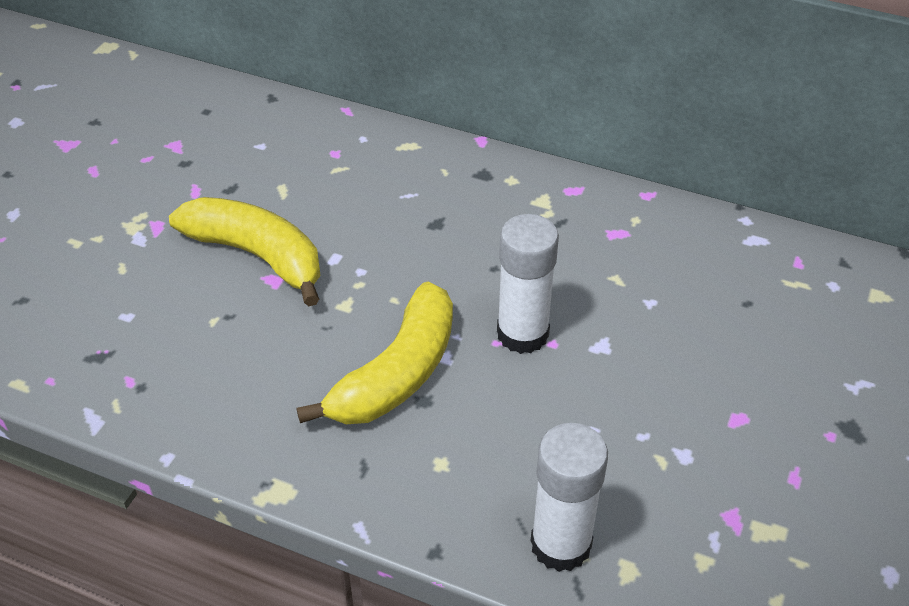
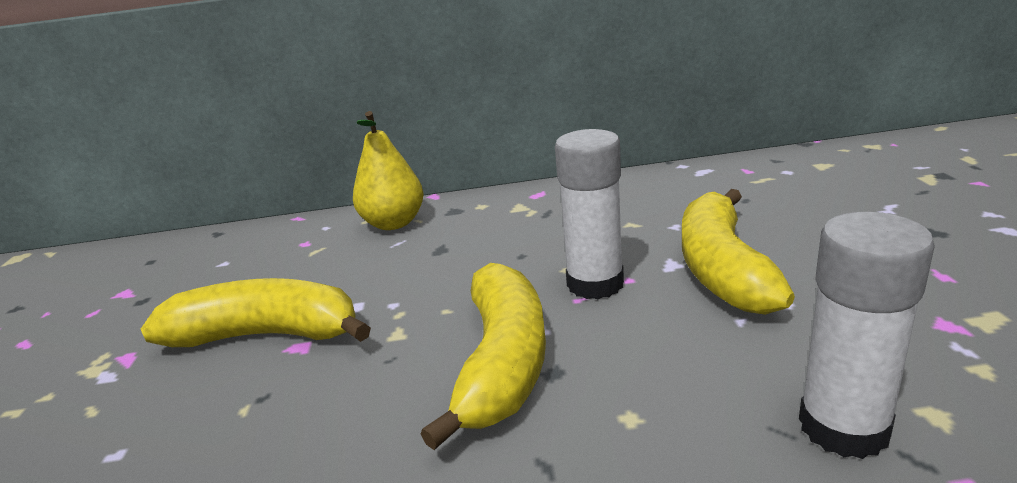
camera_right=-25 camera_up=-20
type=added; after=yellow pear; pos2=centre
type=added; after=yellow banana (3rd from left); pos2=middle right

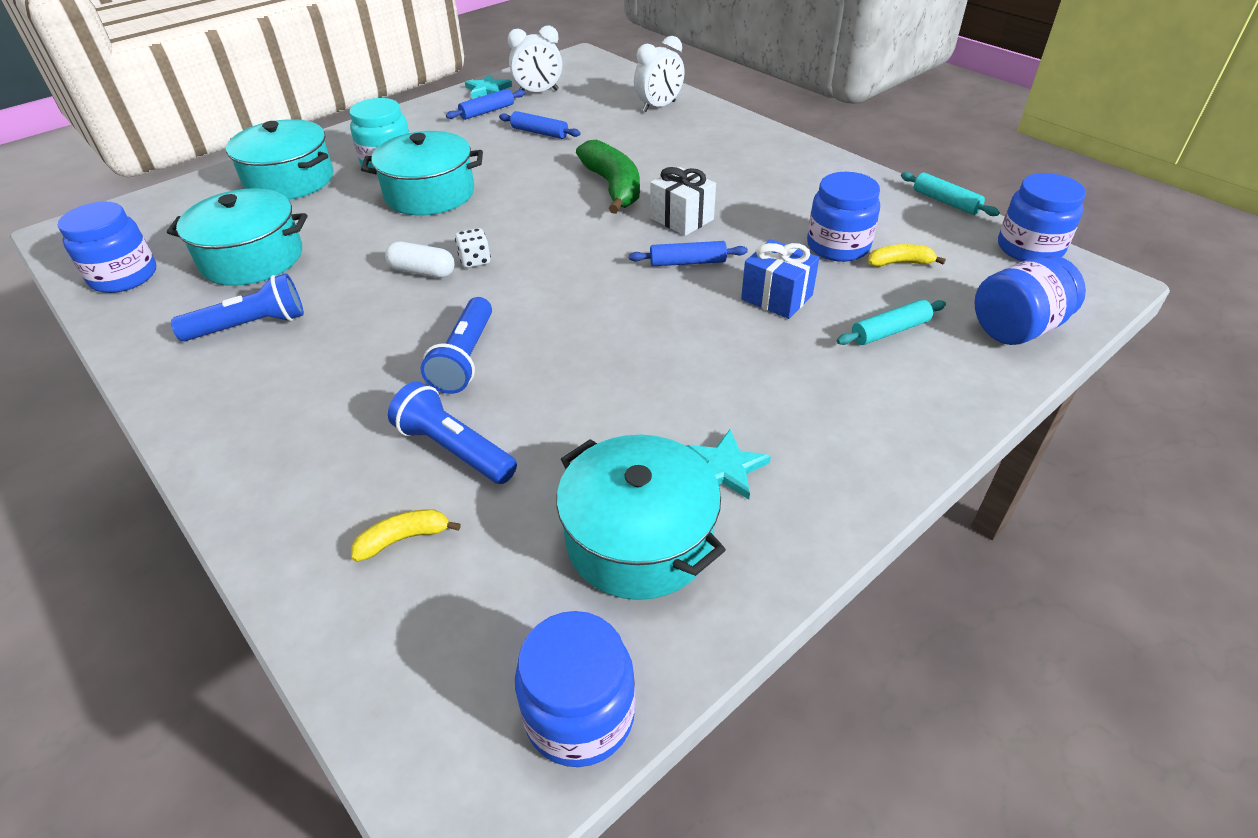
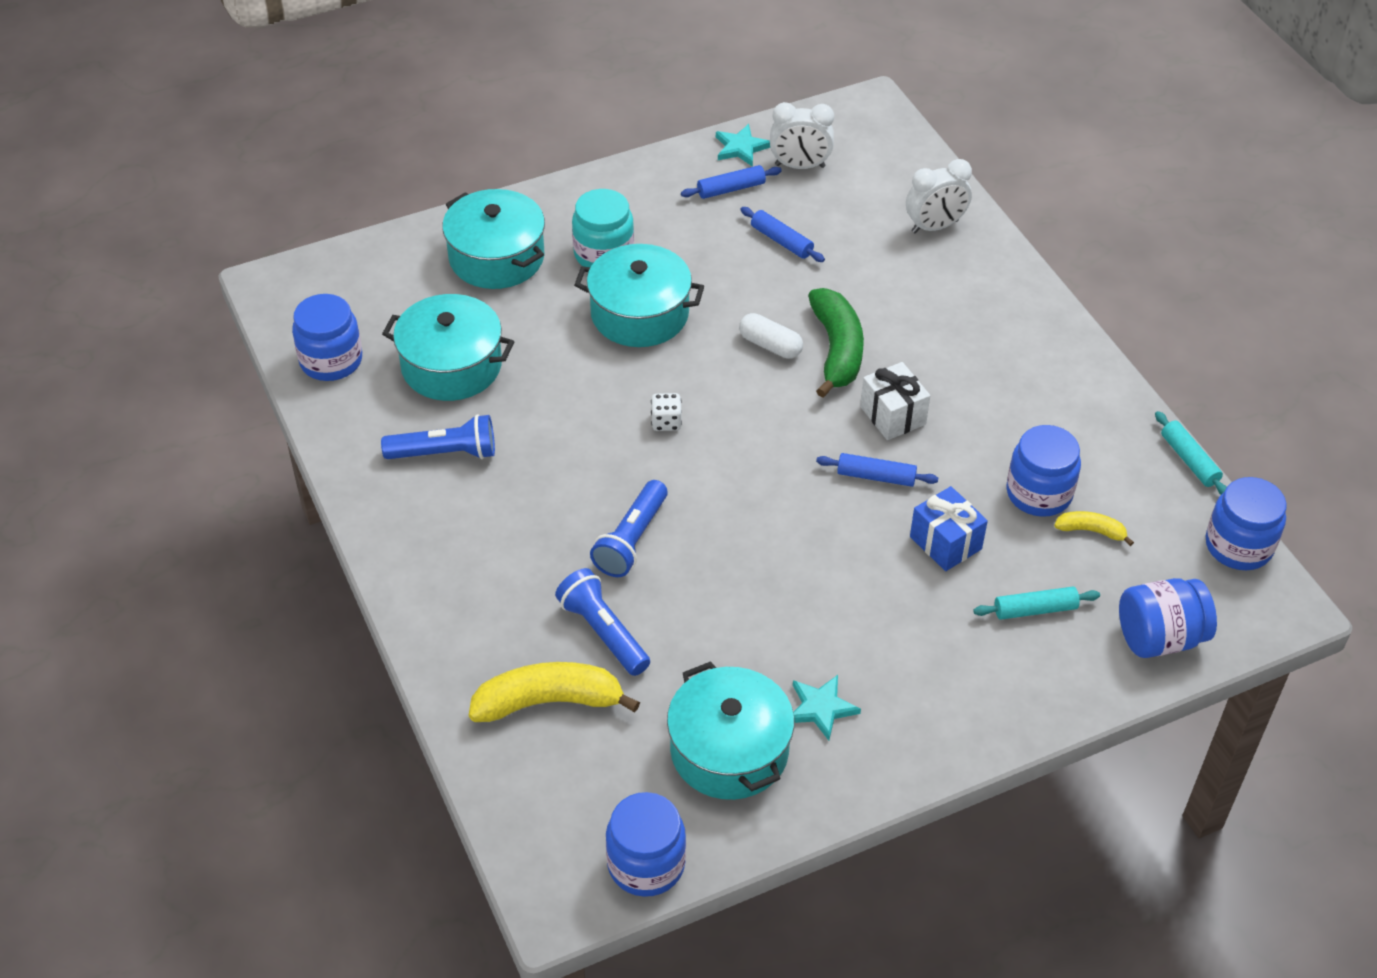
camera_right=15 camera_up=5
type=resized; before=yellow banana (1st from left); pos1=middle left; pos2=bottom centre; scale=1.98
type=moved; before=white capsule; pos1=top centre; pos2=centre

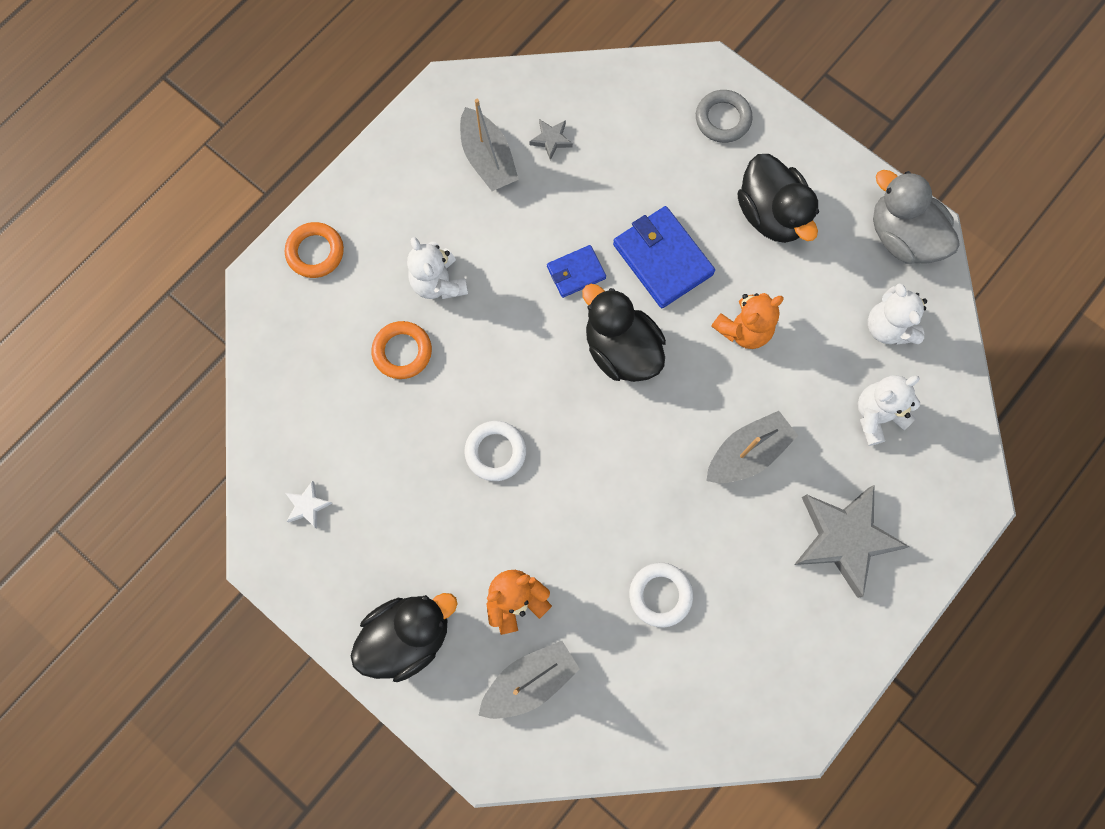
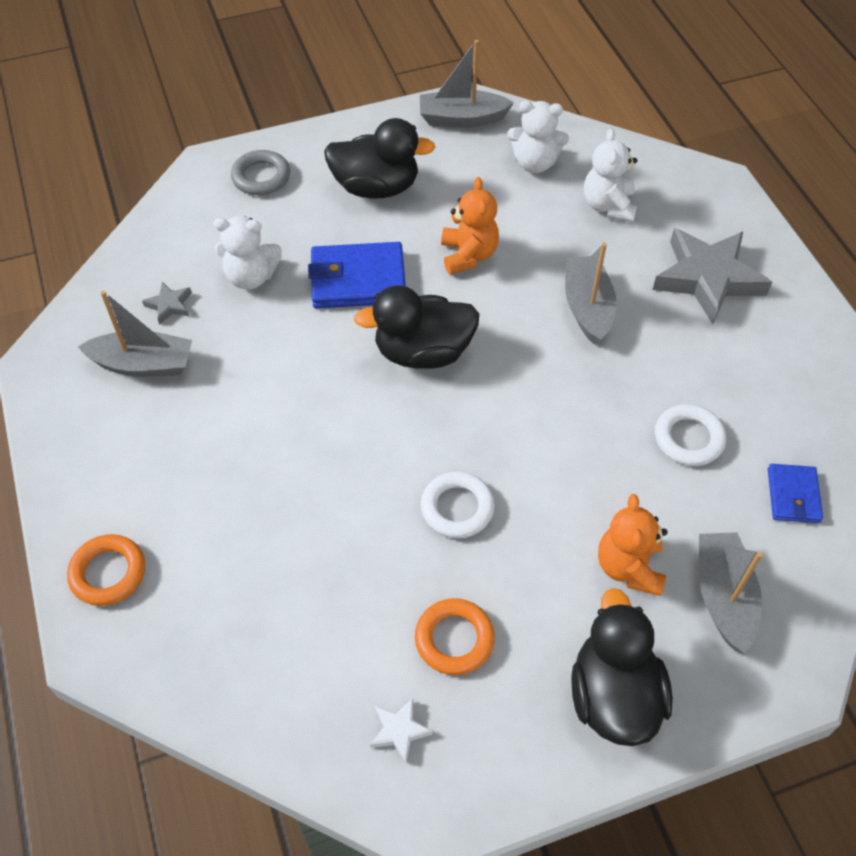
camera_right=-60 camera_up=-20
type=moved; before=white teddy bear (1st from left); pos1=top centre; pos2=top left
type=moved; before=orange ring (2nd from left); pos1=centre; pos2=bottom centre
type=replaced; before=grey duck; after=grey boat (2nd from left); pos1=top right; pos2=top centre
type=moved; before=blue wallet (1st from left in the first image); after=blue wallet (2nd from left); pos1=top centre; pos2=middle right

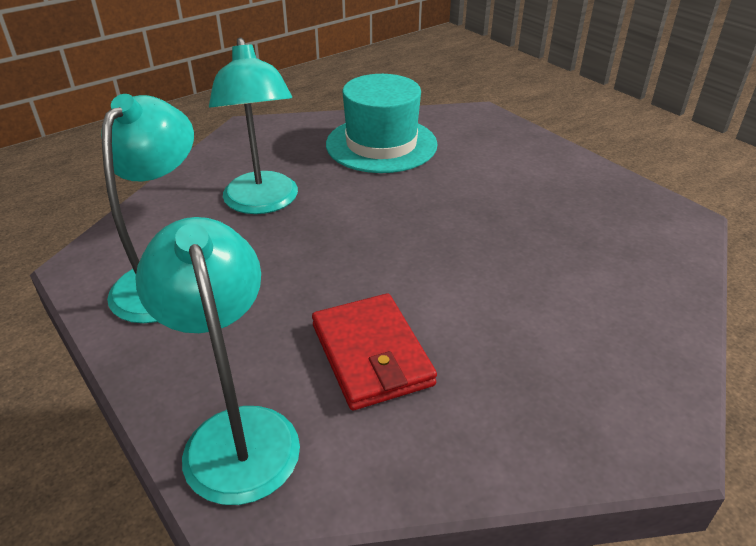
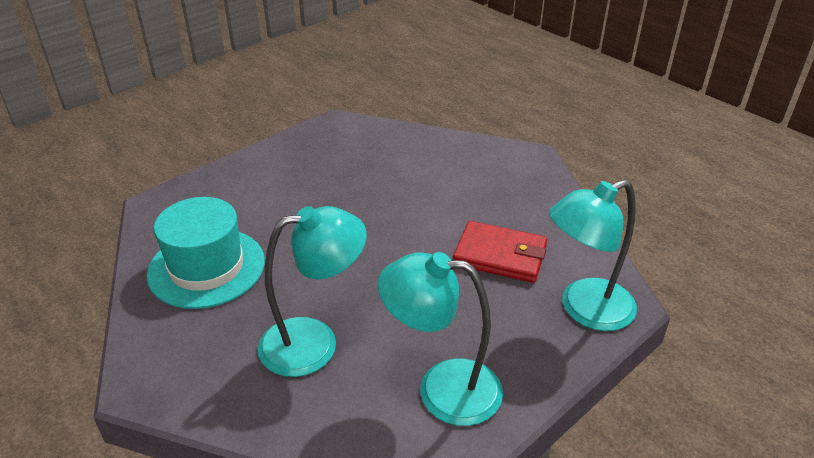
camera_right=-95 camera_up=0
type=turned; before=red wallet; pos1=centre; pos2=centre; turn=45

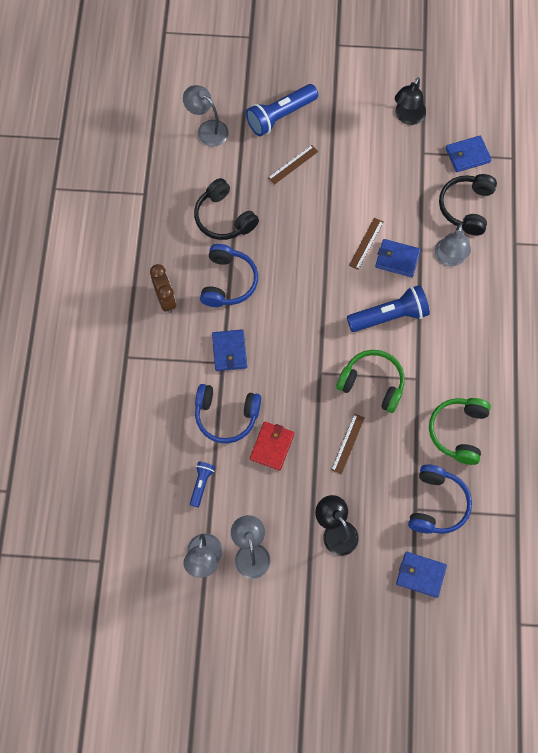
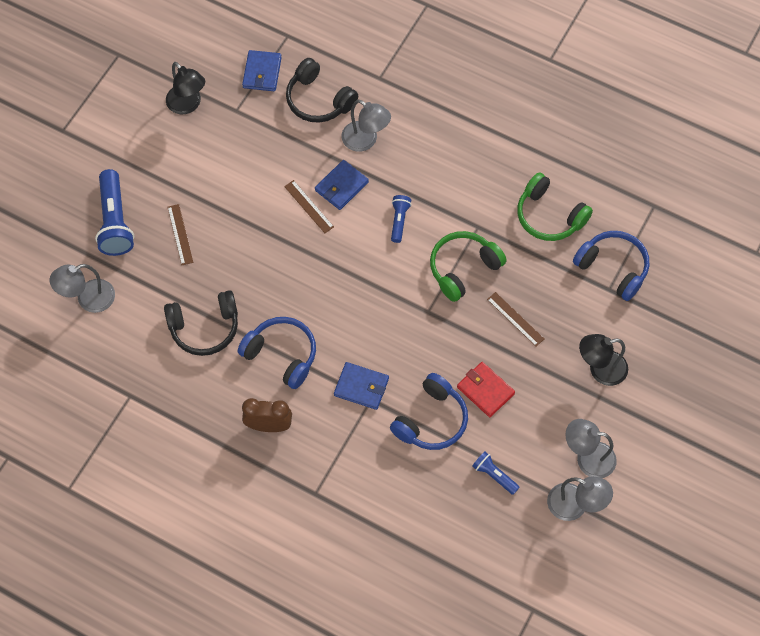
camera_right=-65 camera_up=-5
type=resized; before=blue flashlight (3rd from left in the first image); pos1=middle right; pos2=centre; scale=0.53
type=removed; before=blue wallet (3rd from left); pos1=bottom right

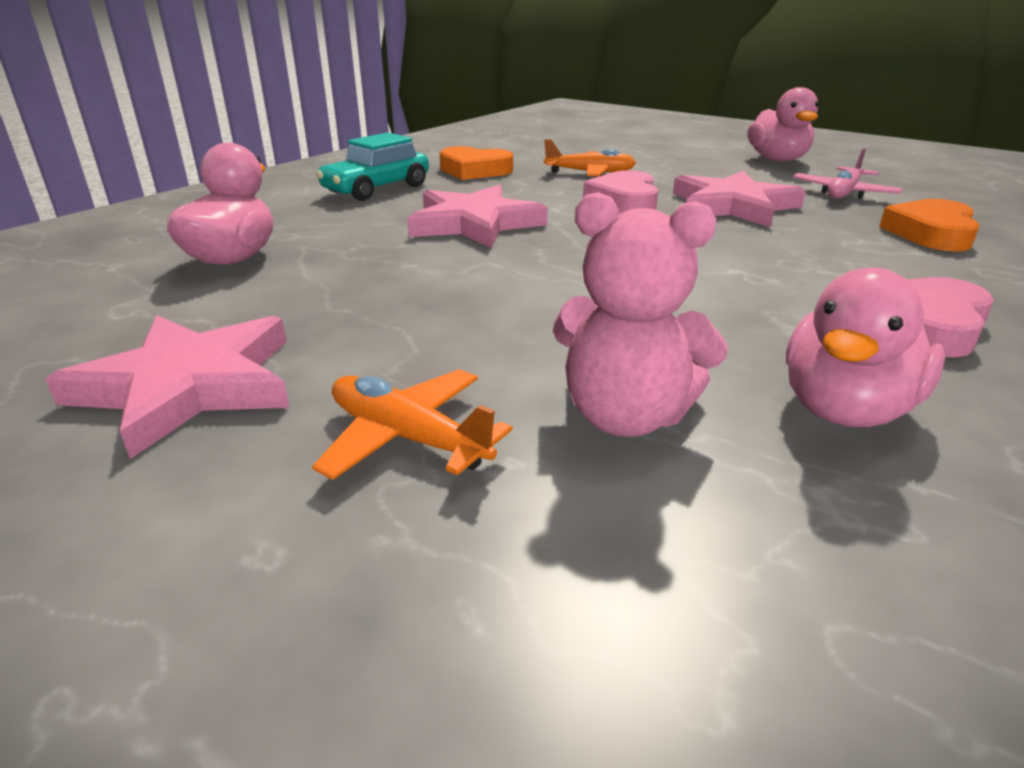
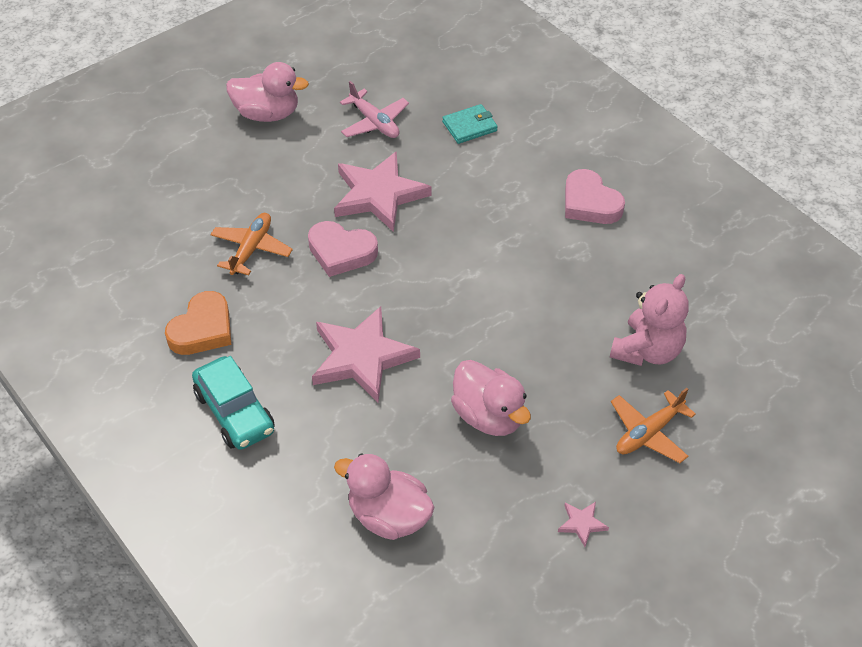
camera_right=-75 camera_up=20
type=replaced; before=orange heart (2nd from left); after=turquoise wallet; pos1=top right; pos2=top centre
type=moved; before=pink duck (3rd from left); pos1=middle right; pos2=centre
type=resized; before=pink star (1st from left in the first image); pos1=middle left; pos2=bottom right; scale=0.42

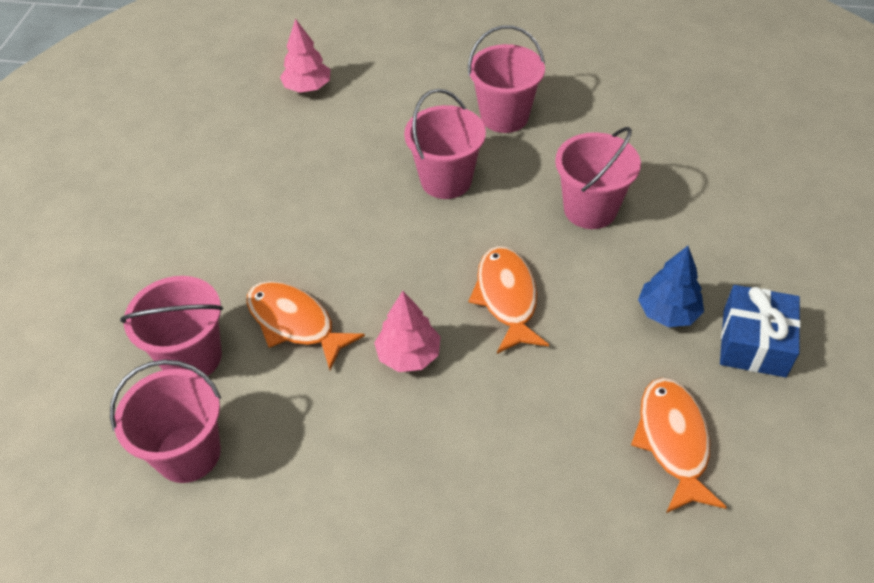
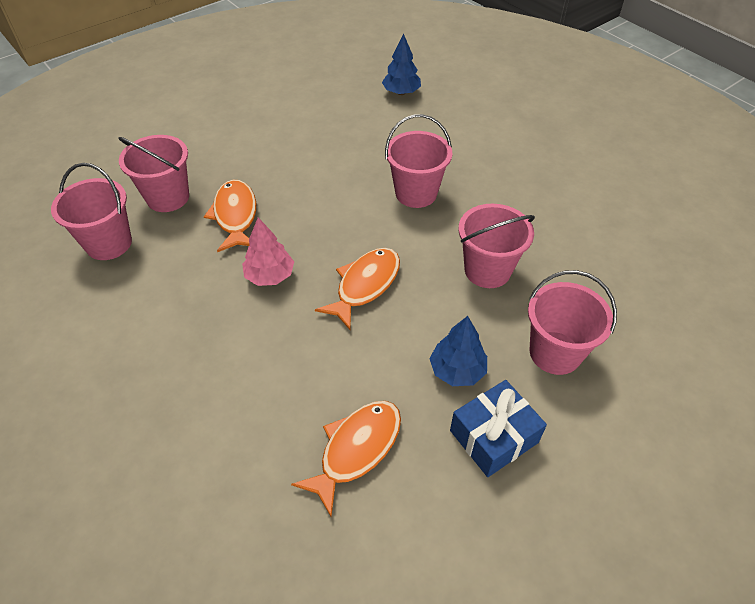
camera_right=40 camera_up=0
type=recoloured; before=pink tree (1st from left); after=blue tree (1st from left); pos1=top centre; pos2=top centre
type=moved; before=pink bucket (4th from left in the first image); after=pink bucket (5th from left); pos1=top centre; pos2=middle right

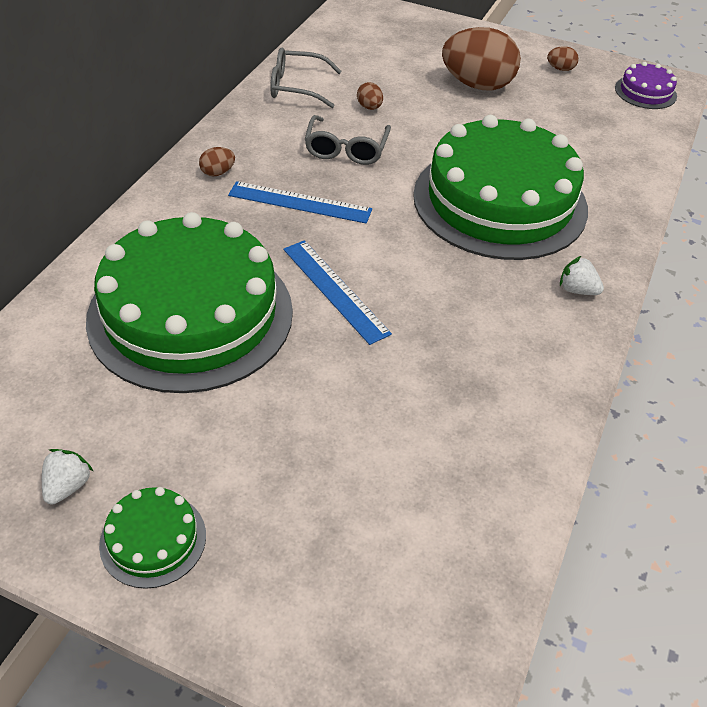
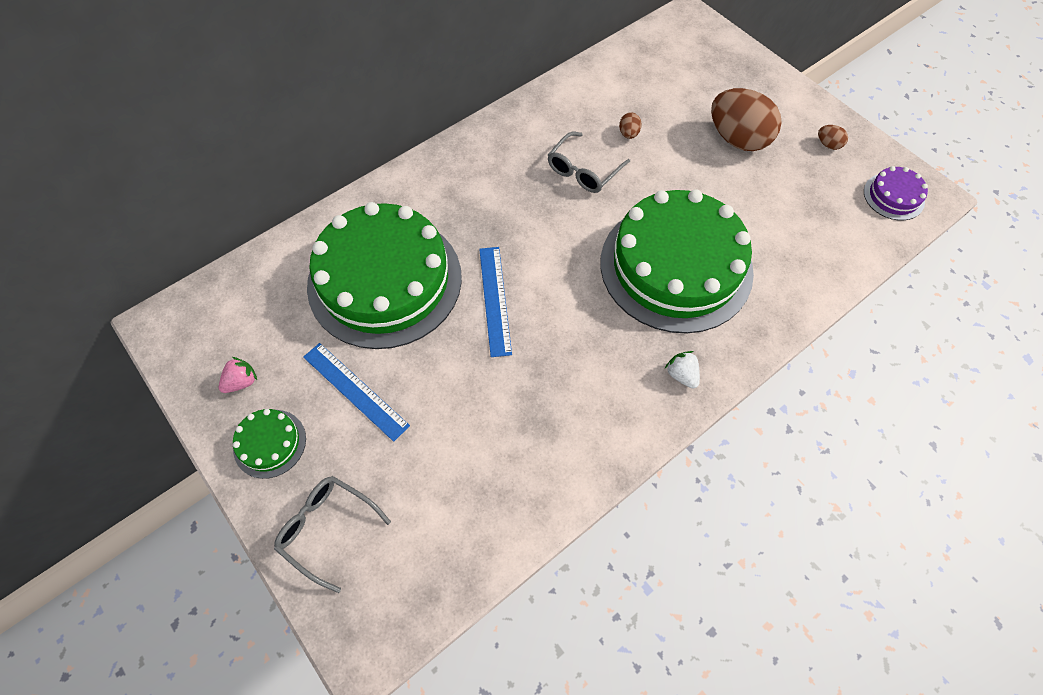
camera_right=30 camera_up=15
type=recoloured; before=white strawberry (1st from left); after=pink strawberry; pos1=bottom left; pos2=middle left
type=moved; before=grey glasses (1st from left); pos1=top centre; pos2=bottom left
type=moved; before=blue ruler (1st from left); pos1=top centre; pos2=centre
type=removed; before=brown egg (1st from left); pos1=top left

